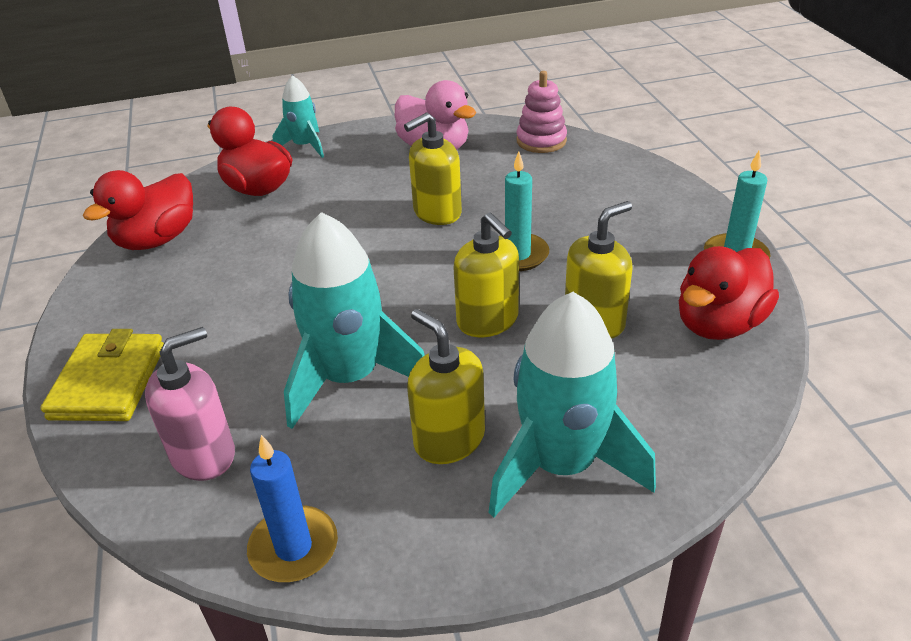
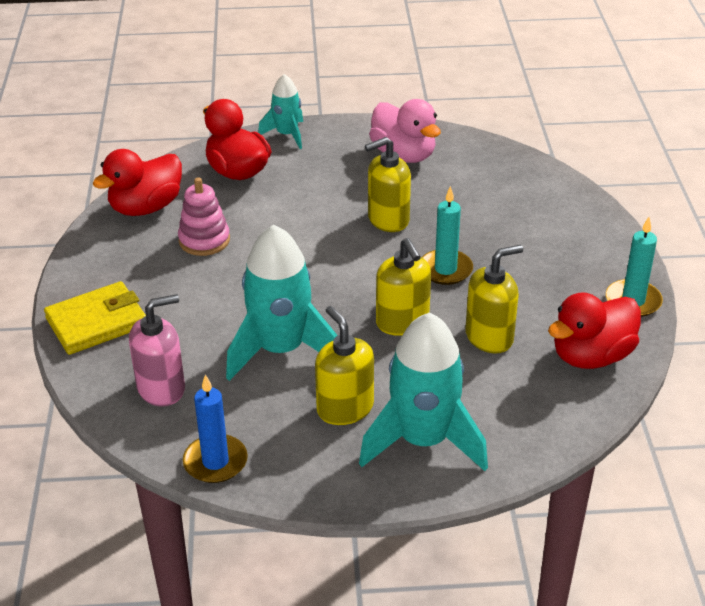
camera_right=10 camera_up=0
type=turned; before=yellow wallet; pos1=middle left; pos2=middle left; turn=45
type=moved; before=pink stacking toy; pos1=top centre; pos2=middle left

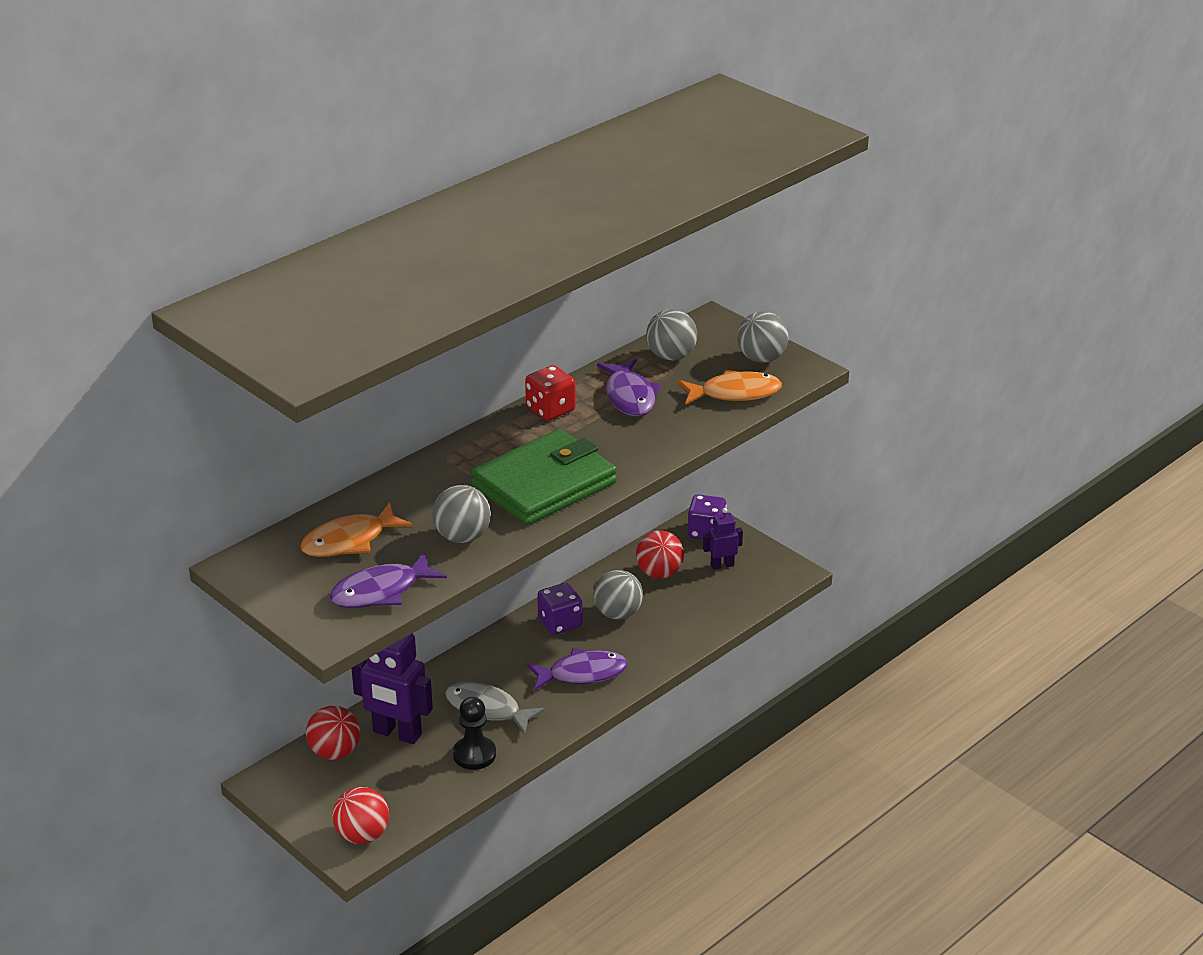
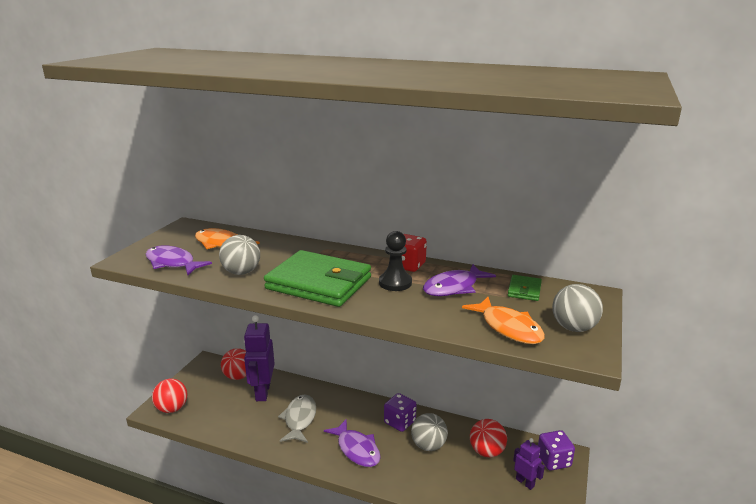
camera_right=65 camera_up=-10
type=moved; before=black pawn; pos1=bottom centre; pos2=centre
type=replaced; before=grey ball (3rd from left); after=green wallet (2nd from left); pos1=centre; pos2=middle right

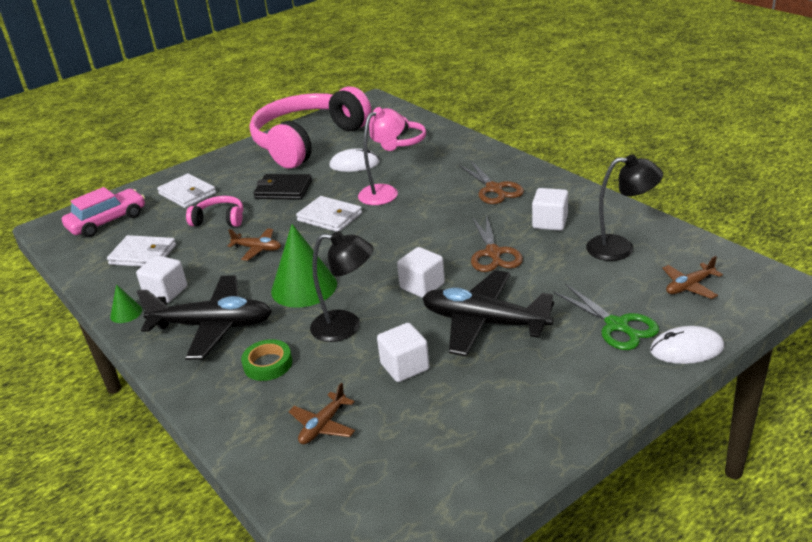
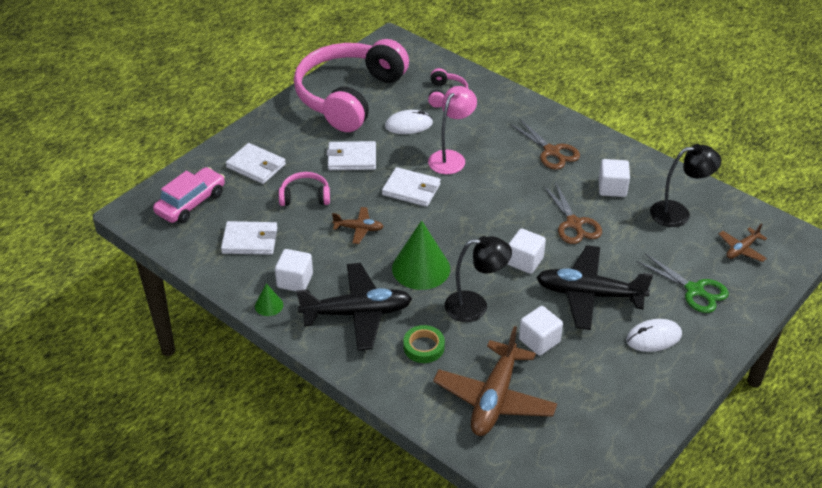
camera_right=-15 camera_up=10
type=recoloured; before=black wallet; after=white wallet (3rd from left); pos1=centre; pos2=top centre
type=resized; before=brown plane (2nd from left); pos1=bottom centre; pos2=bottom centre; scale=2.05
type=moved; before=white mouse (2nd from left); pos1=middle right; pos2=bottom right

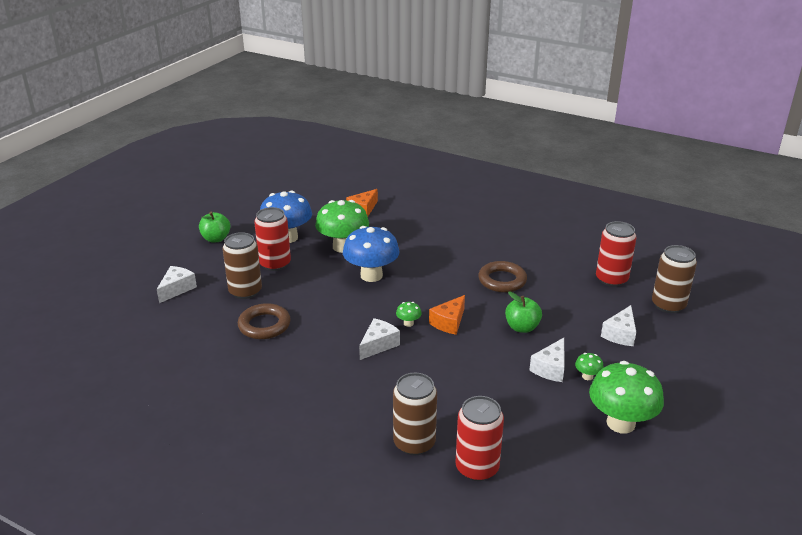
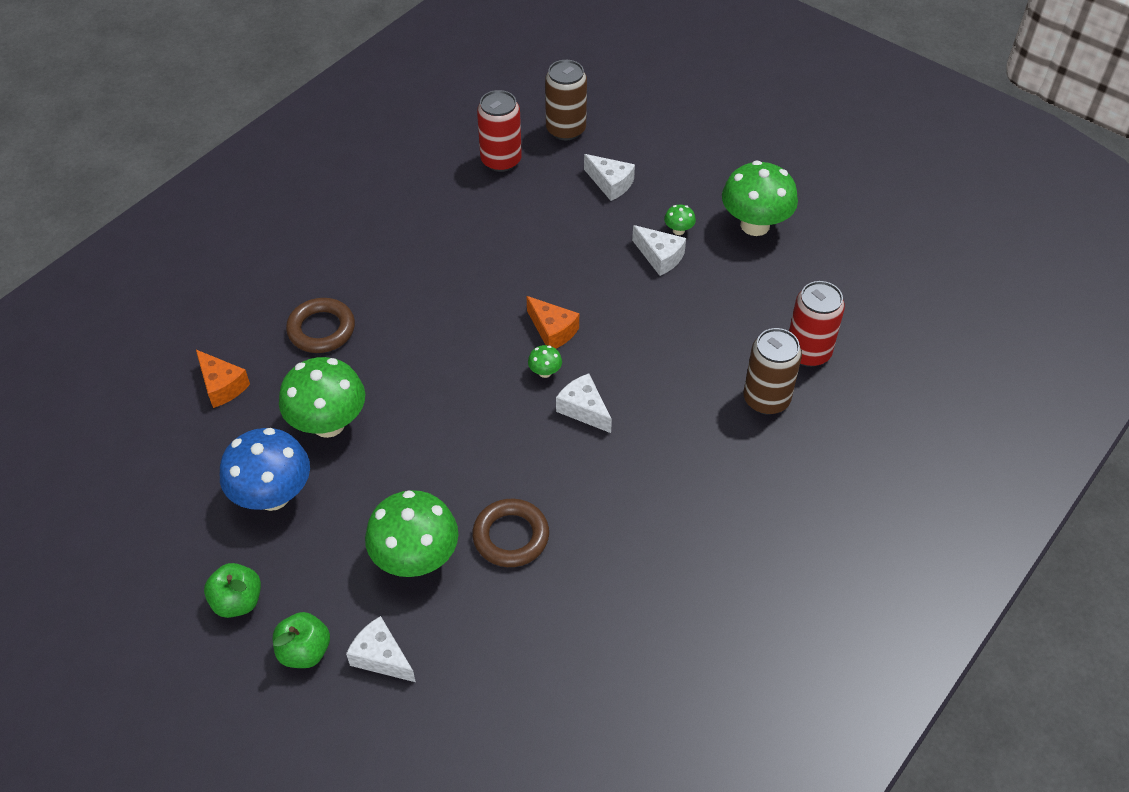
camera_right=-80 camera_up=20
type=moved; before=green apple (2nd from left); pos1=centre; pos2=bottom left
type=moved; before=brown ring (2nd from left in the first image); after=brown ring (1st from left); pos1=centre; pos2=middle left
type=replaced; before=brown can (1st from left); after=green mushroom (2nd from left); pos1=middle left; pos2=bottom centre
type=removed; before=red can (1st from left); pos1=centre
type=removed; before=blue mushroom (2nd from left); pos1=centre

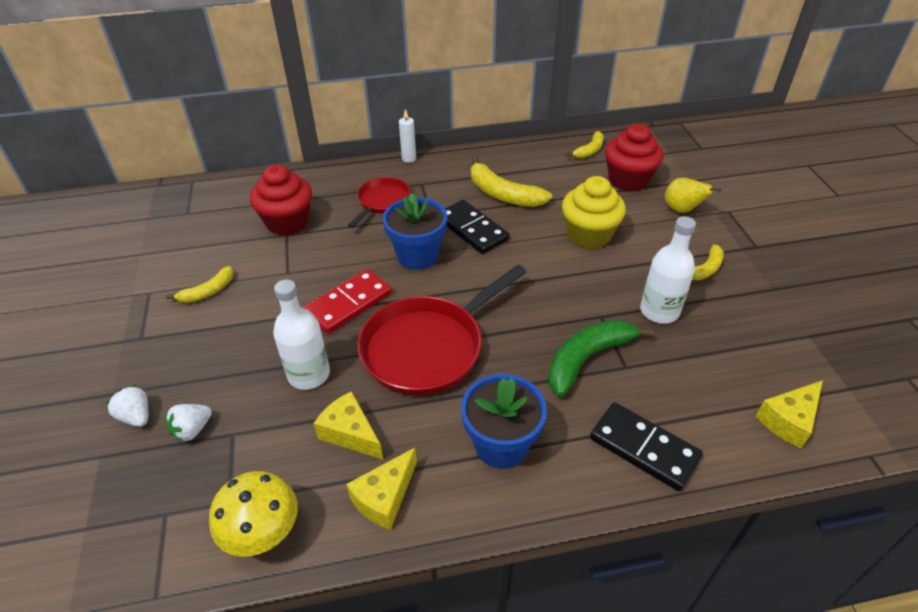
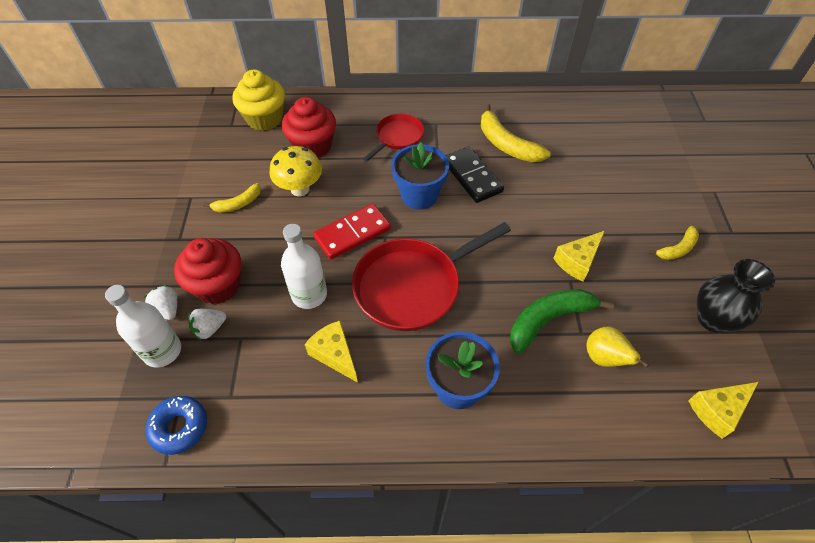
camera_right=10 camera_up=10
type=moved; before=white bottle (2nd from left in the first image); after=white bottle (1st from left); pos1=middle right; pos2=middle left
type=added; after=blue donut; pos2=bottom left
type=moved; before=red cupcake (2nd from left in the first image); after=red cupcake (1st from left); pos1=top right; pos2=middle left
type=moved; before=yellow cupcake; pos1=centre; pos2=top left
type=moved; before=yellow mushroom; pos1=bottom left; pos2=top centre
type=moved; before=yellow cheese (2nd from left); pos1=bottom centre; pos2=middle right
type=moved; before=yellow pear; pos1=top right; pos2=middle right
type=added; after=black vase; pos2=middle right
type=removed; before=white candle; pos1=top centre
type=removed; before=yellow banana (3rd from left); pos1=top centre
type=removed; before=black domino (2nd from left); pos1=bottom right

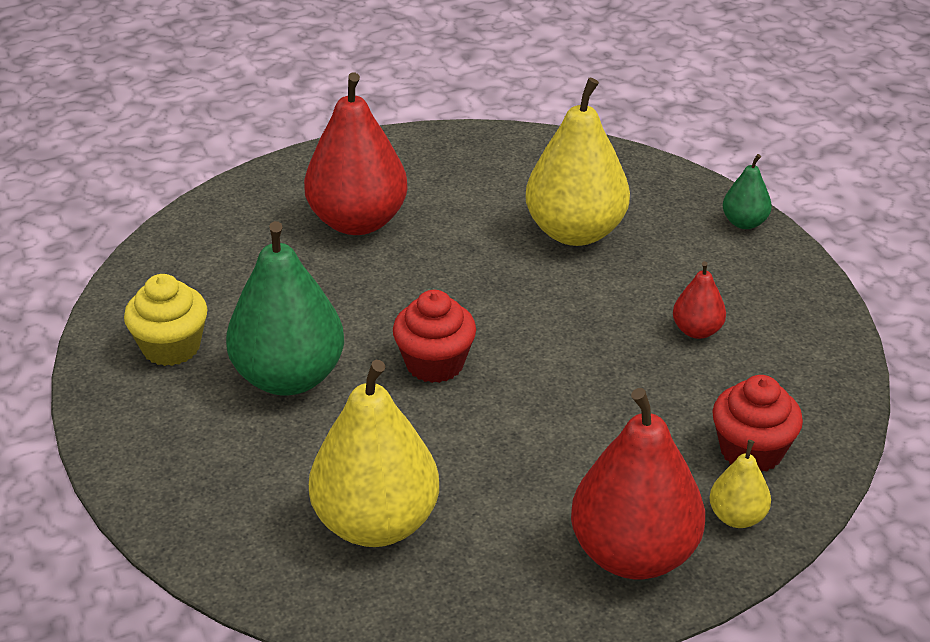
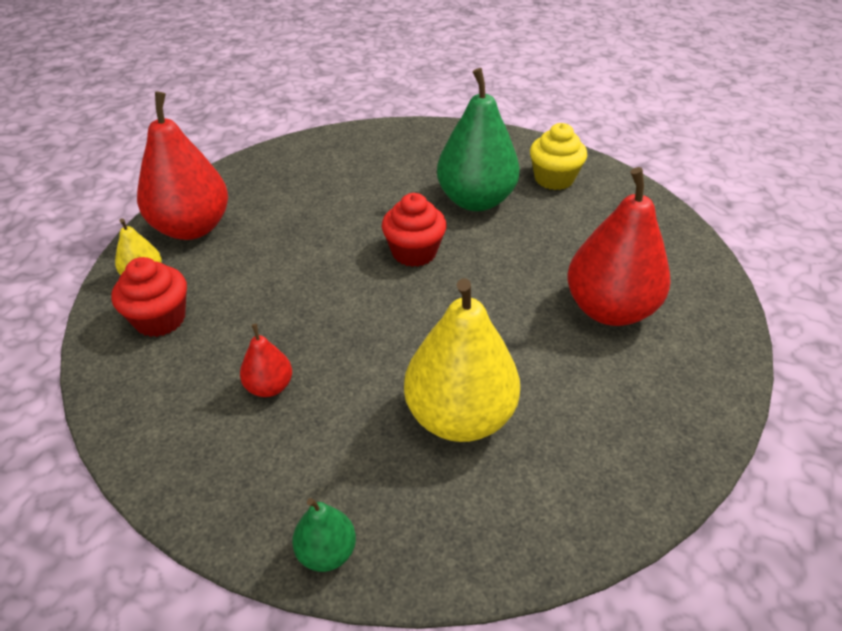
camera_right=135 camera_up=5
type=removed; before=yellow pear (1st from left); pos1=bottom centre

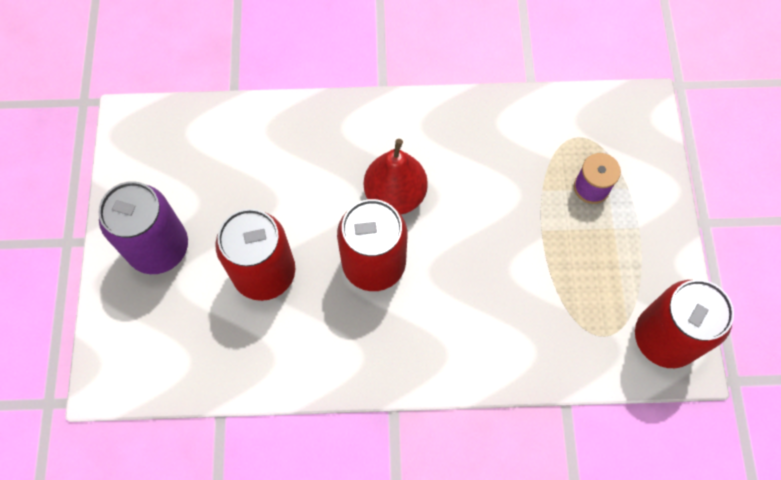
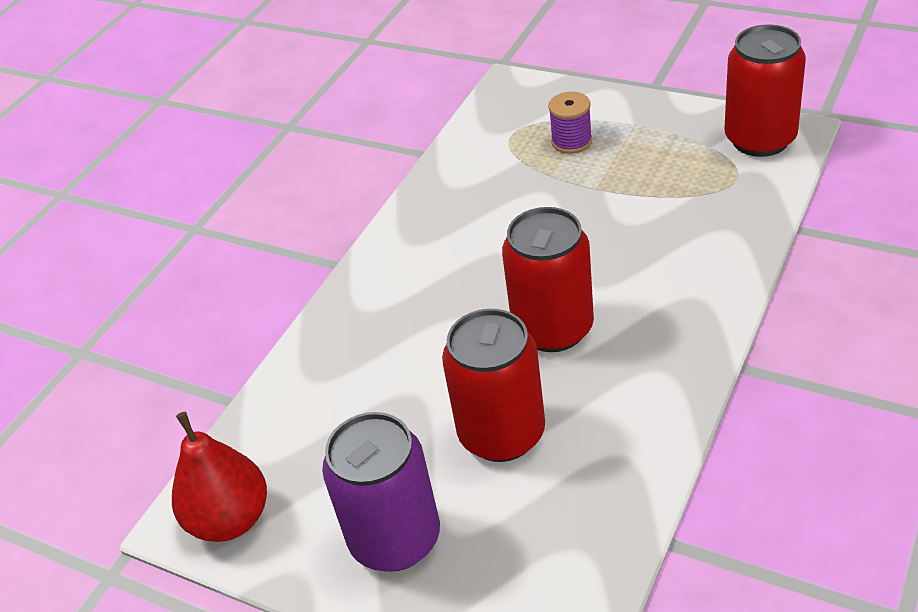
camera_right=-55 camera_up=-25
type=moved; before=red pear; pos1=centre; pos2=bottom left

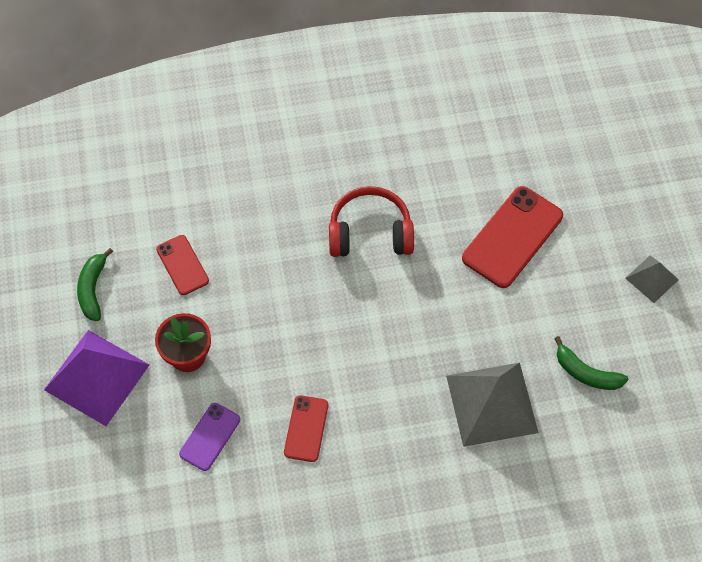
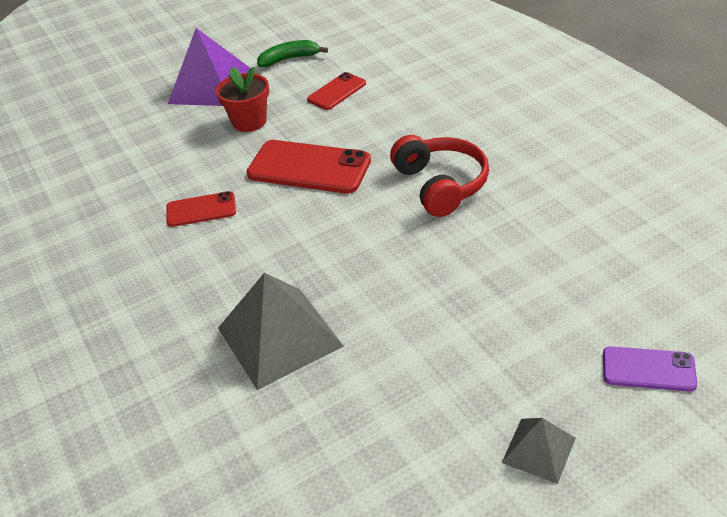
camera_right=75 camera_up=-20
type=moved; before=red phone (3rd from left in the first image); after=red phone (2nd from left); pos1=middle right; pos2=top centre
type=moved; before=purple phone; pos1=bottom left; pos2=bottom right
type=removed; before=green banana (2nd from left); pos1=middle right

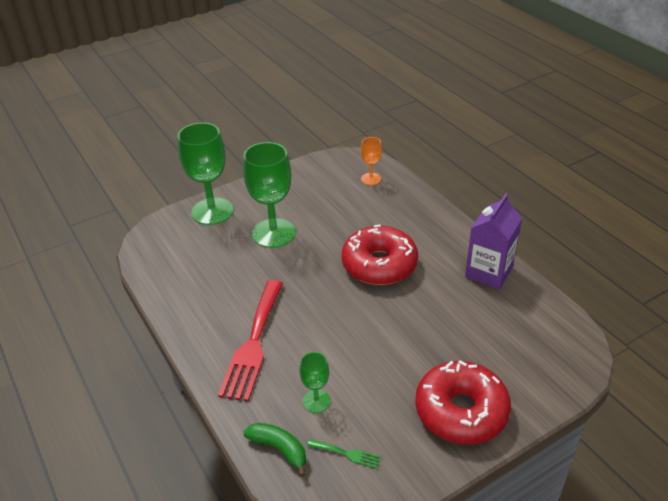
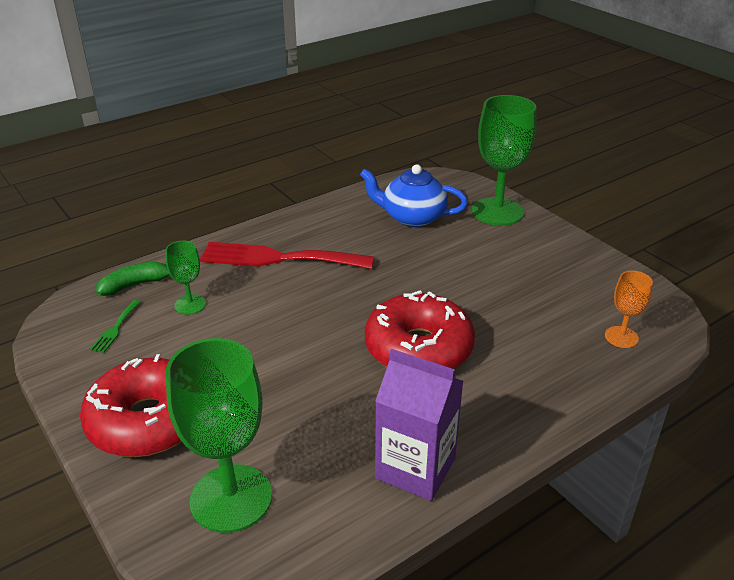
camera_right=85 camera_up=-5
type=turned; before=green banana; pos1=bottom centre; pos2=middle left; turn=-150
type=moved; before=green goblet (2nd from left); pos1=centre; pos2=bottom left
type=added; after=blue teapot; pos2=centre

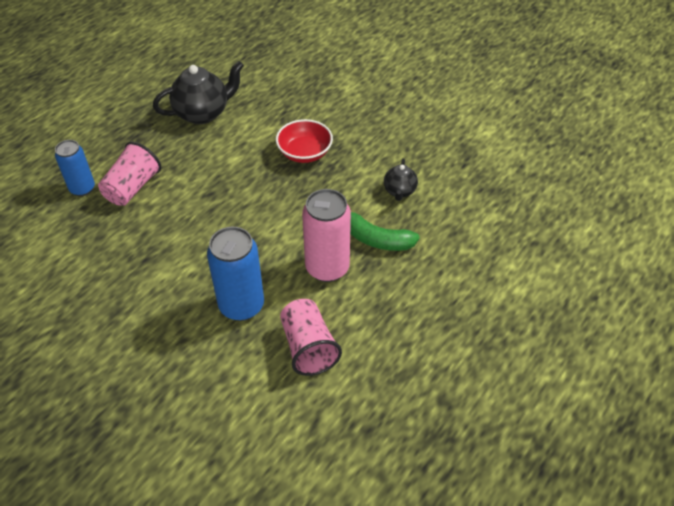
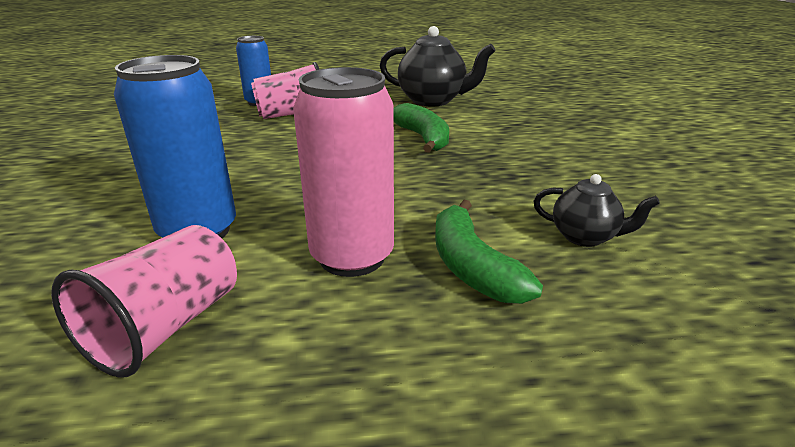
camera_right=45 camera_up=-20
type=added; after=green banana (1st from left); pos2=top centre
type=turned; before=black teapot (2nd from left); pos1=centre; pos2=middle right; turn=-120
type=removed; before=red bowl; pos1=top centre

